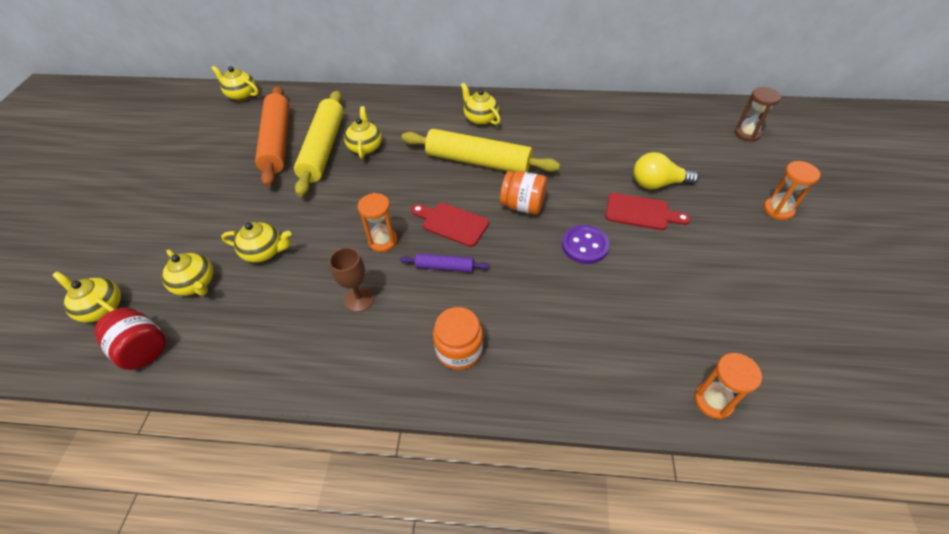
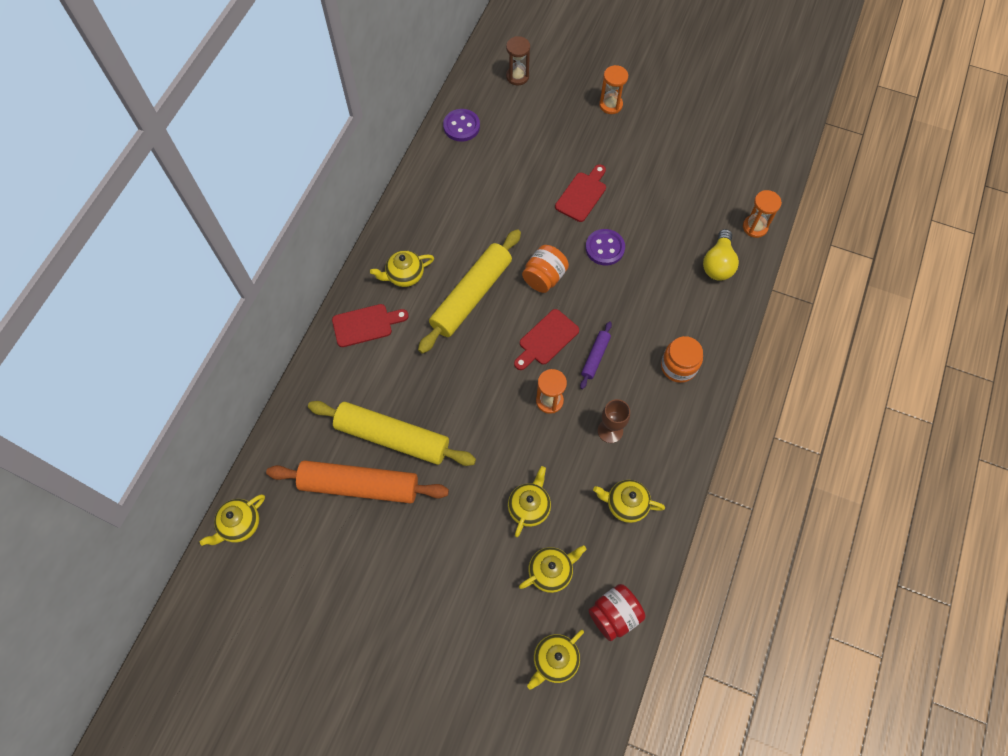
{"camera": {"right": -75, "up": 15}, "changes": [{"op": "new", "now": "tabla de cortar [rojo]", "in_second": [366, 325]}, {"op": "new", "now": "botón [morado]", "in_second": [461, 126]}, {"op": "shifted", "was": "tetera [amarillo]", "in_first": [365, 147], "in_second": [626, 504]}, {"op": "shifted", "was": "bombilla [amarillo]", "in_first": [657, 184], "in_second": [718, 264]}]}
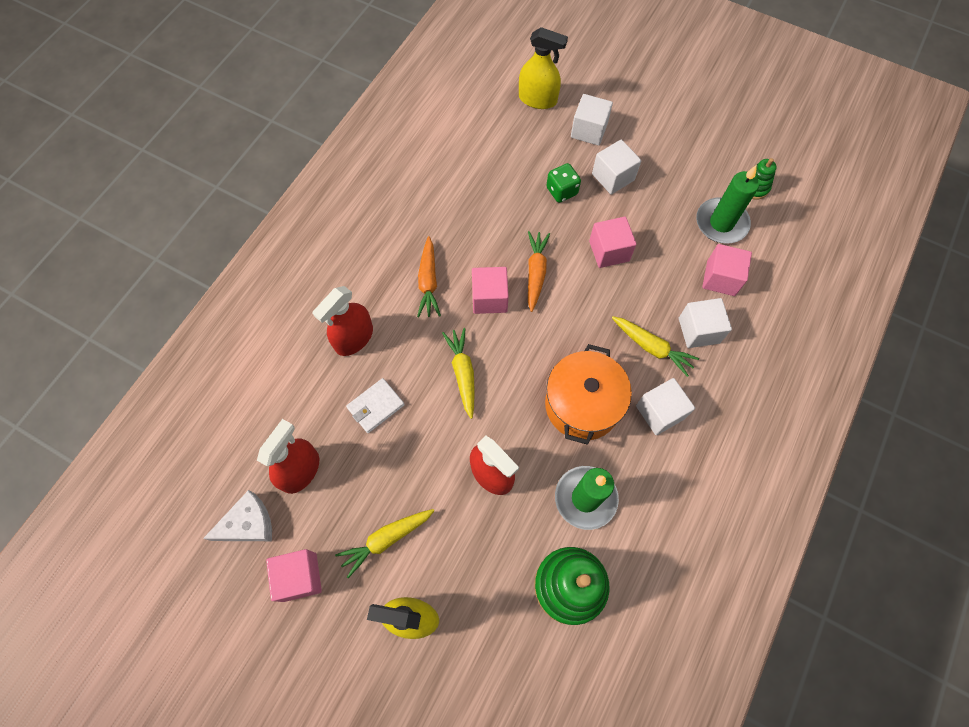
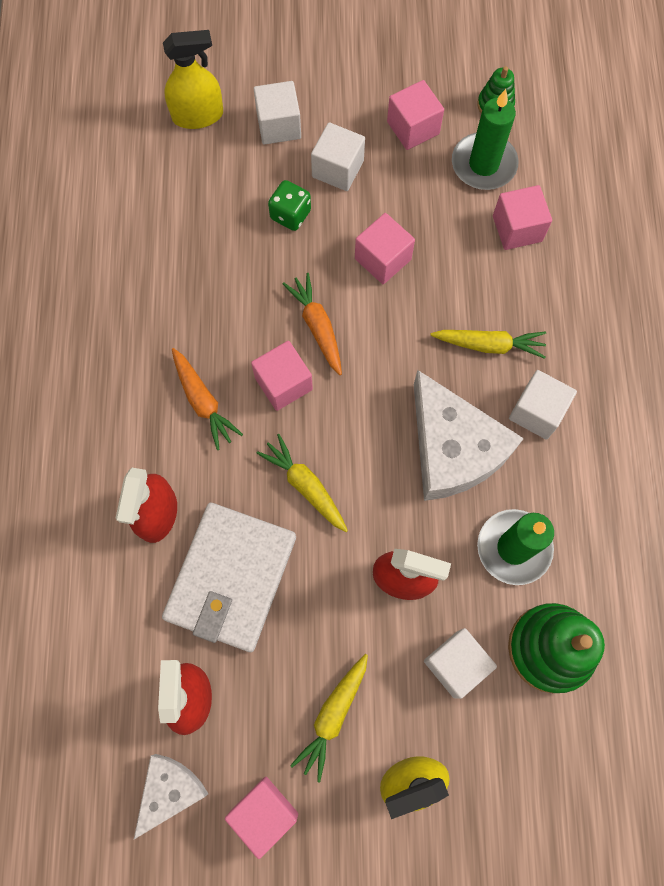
{"camera": {"right": -30, "up": 5}, "changes": [{"op": "new", "now": "cubo [rosa]", "in_second": [413, 128]}, {"op": "shifted", "was": "cubo [blanco]", "in_first": [699, 330], "in_second": [456, 664]}, {"op": "swapped", "was": "olla [naranja]", "now": "queso [blanco]", "in_first": [582, 404], "in_second": [453, 448]}, {"op": "scaled", "was": "cartera [blanco]", "in_first": [376, 406], "in_second": [231, 577], "ratio": 2.09}]}
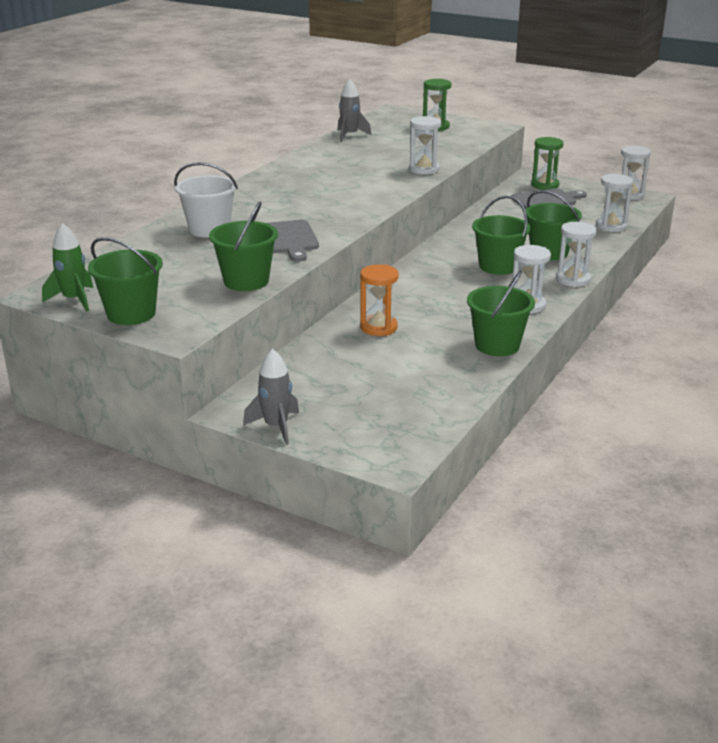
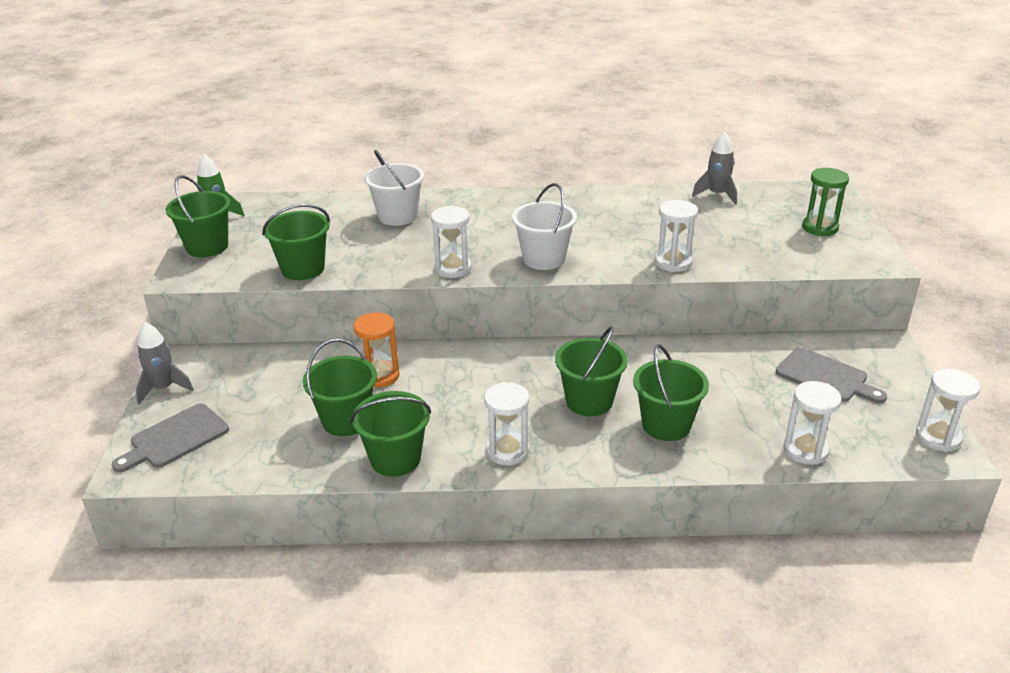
{"camera": {"right": 60, "up": 5}, "changes": [{"op": "gone", "was": "reloj de arena [verde]", "in_first": [545, 185]}, {"op": "new", "now": "balde [verde]", "in_second": [346, 420]}, {"op": "new", "now": "balde [blanco]", "in_second": [544, 259]}, {"op": "shifted", "was": "tabla de cortar [gris]", "in_first": [290, 239], "in_second": [175, 438]}, {"op": "shifted", "was": "reloj de arena [blanco]", "in_first": [573, 280], "in_second": [453, 269]}]}
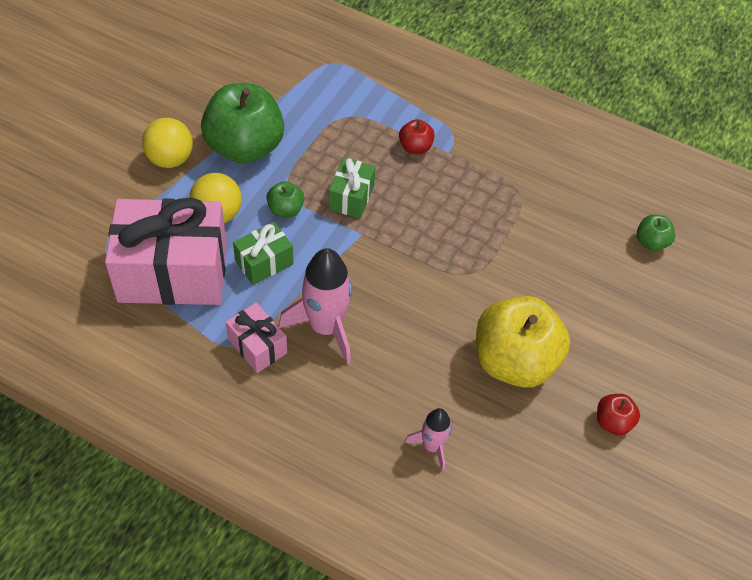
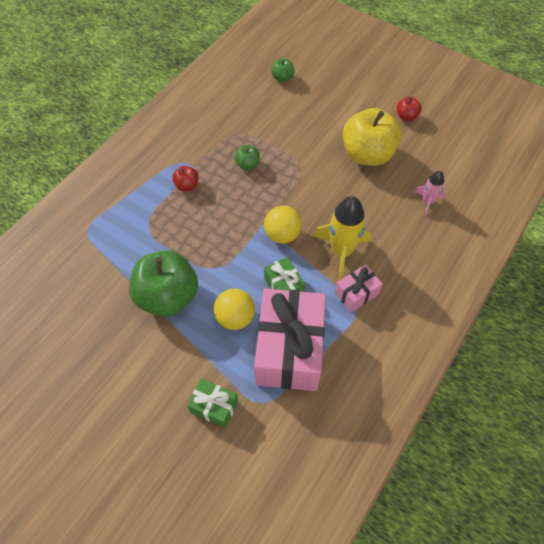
{"camera": {"right": -80, "up": 5}, "changes": [{"op": "shifted", "was": "pelota [amarillo]", "in_first": [170, 159], "in_second": [282, 235]}, {"op": "shifted", "was": "manzana [verde]", "in_first": [285, 210], "in_second": [247, 164]}, {"op": "shifted", "was": "regalo [verde]", "in_first": [351, 197], "in_second": [214, 407]}, {"op": "repainted", "was": "cohete [rosa]", "now": "cohete [amarillo]", "in_first": [325, 327], "in_second": [341, 251]}]}
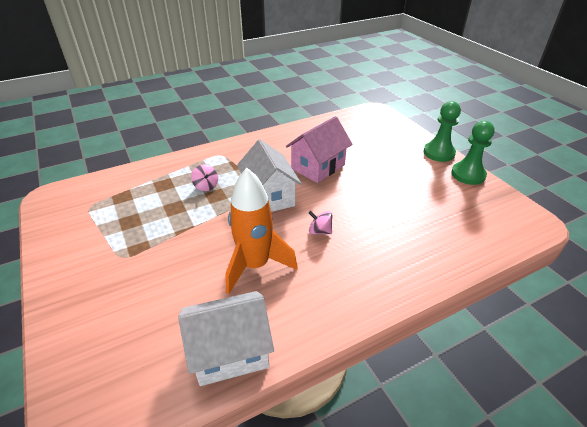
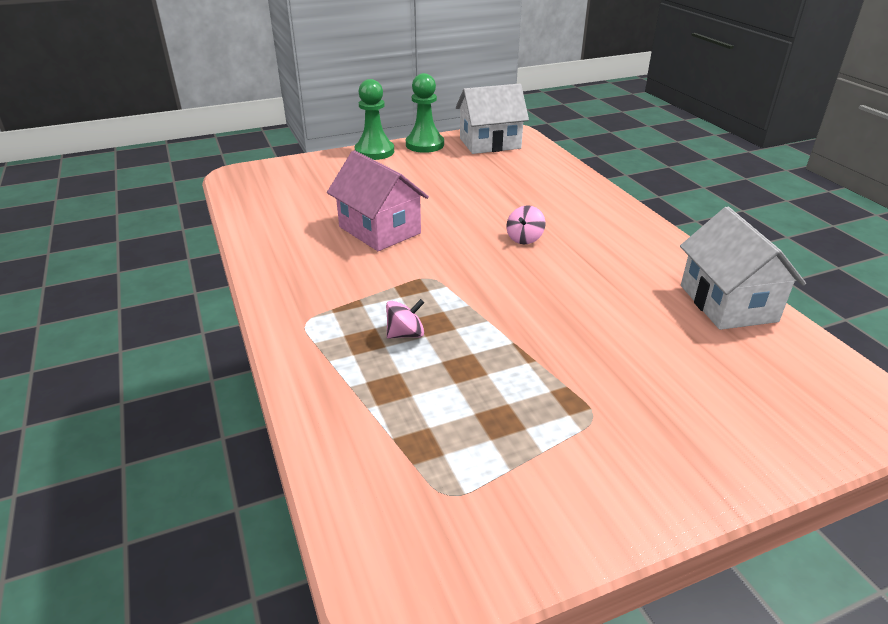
{"camera": {"right": -85, "up": -5}, "changes": [{"op": "gone", "was": "cohete [naranja]", "in_first": [255, 265]}, {"op": "shifted", "was": "casa [blanco]", "in_first": [269, 196], "in_second": [490, 143]}]}
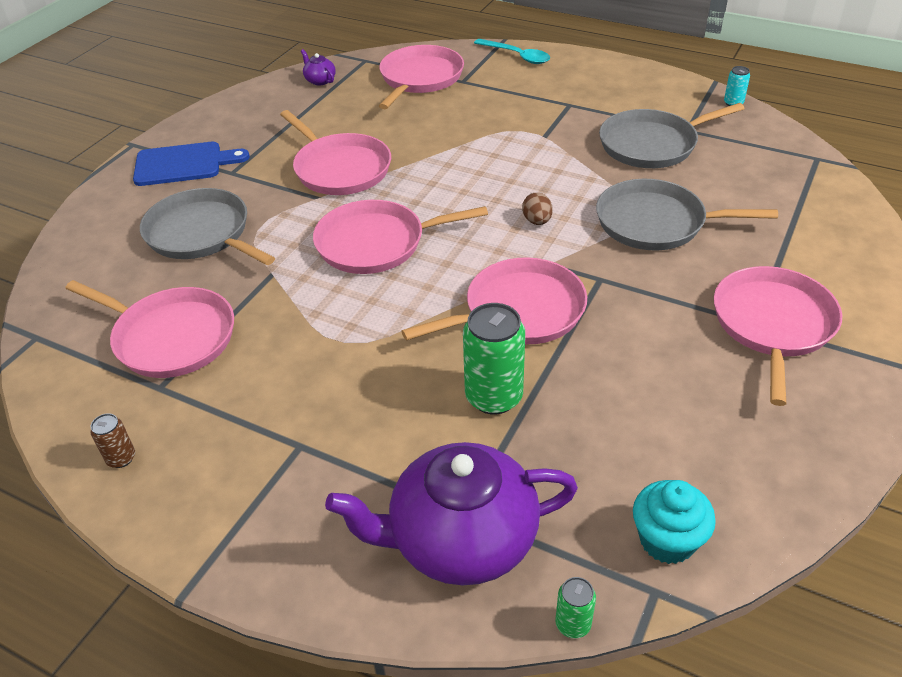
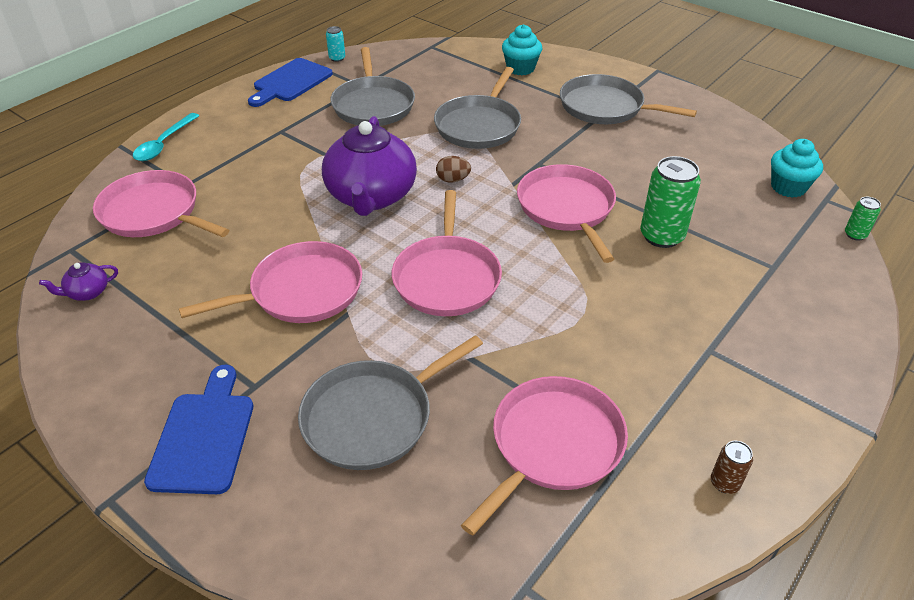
{"camera": {"right": -80, "up": 0}, "changes": [{"op": "new", "now": "tabla de cortar [azul]", "in_second": [290, 82]}, {"op": "new", "now": "magdalena [turquesa]", "in_second": [520, 68]}, {"op": "shifted", "was": "tetera [morado]", "in_first": [461, 539], "in_second": [371, 196]}, {"op": "repainted", "was": "sartén [rosa]", "now": "sartén [gris]", "in_first": [772, 324], "in_second": [605, 107]}, {"op": "rotated", "was": "cuchara [turquesa]", "in_first": [517, 56], "in_second": [164, 144], "clockwise": 150}]}
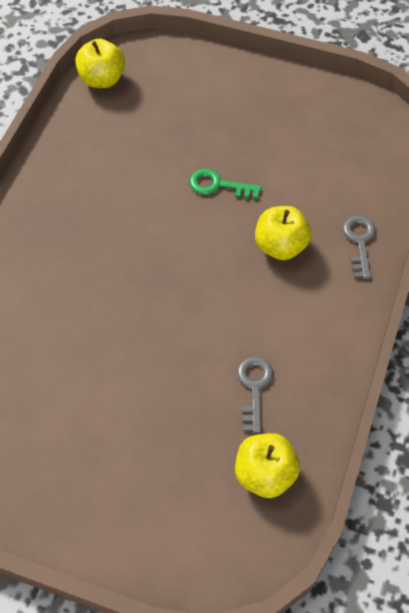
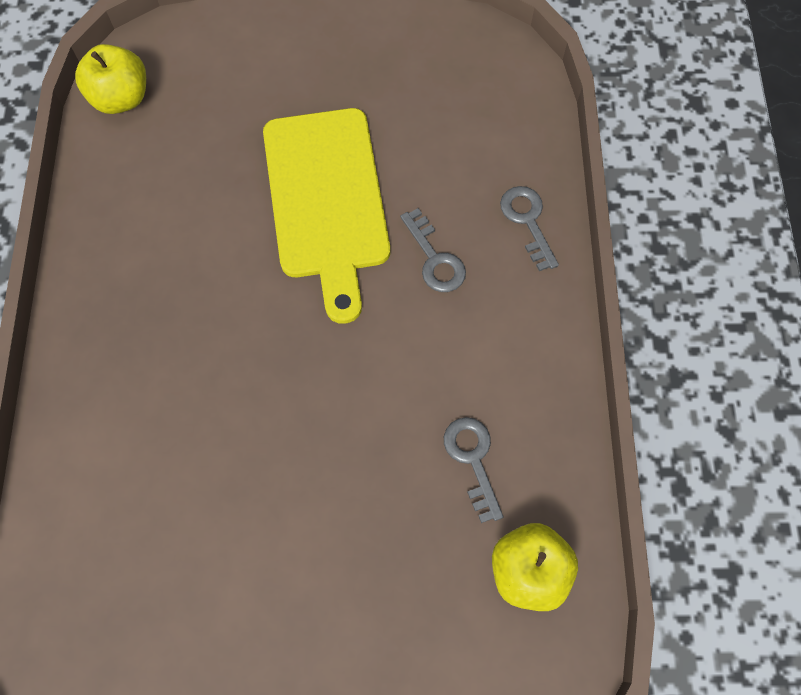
{"camera": {"right": -20, "up": 10}, "changes": [{"op": "swapped", "was": "llave [verde]", "now": "tabla de cortar [amarillo]", "in_first": [218, 185], "in_second": [327, 200]}, {"op": "swapped", "was": "manzana [amarillo]", "now": "llave [gris]", "in_first": [280, 246], "in_second": [435, 258]}]}
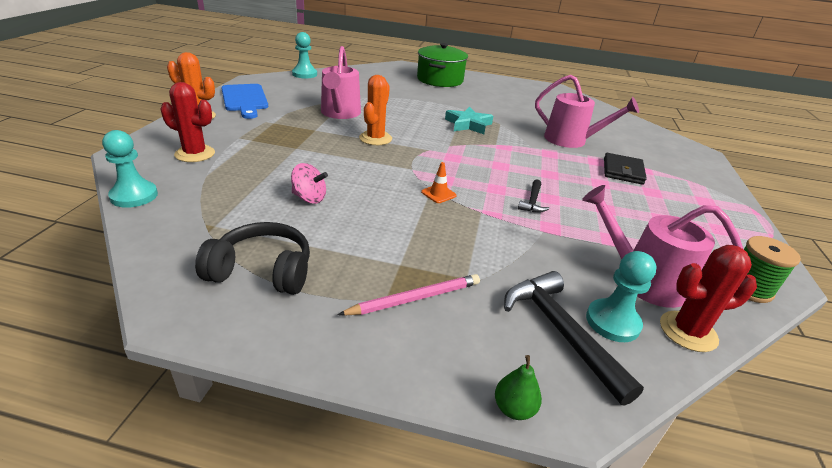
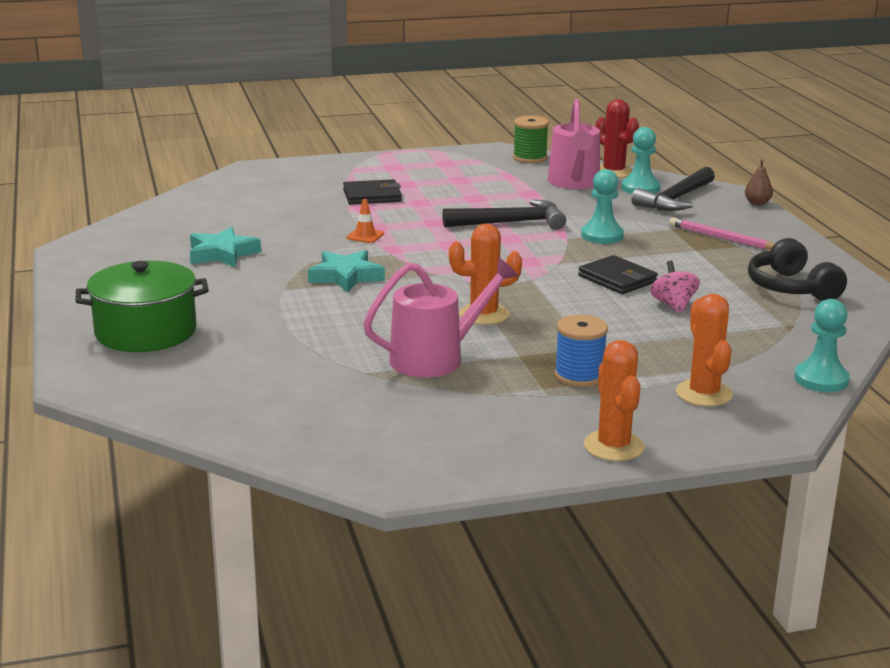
{"camera": {"right": -115, "up": -10}, "changes": [{"op": "gone", "was": "tabla de cortar [azul]", "in_first": [245, 99]}, {"op": "gone", "was": "regadera [rosa]", "in_first": [571, 140]}, {"op": "new", "now": "estrella [turquesa]", "in_second": [222, 254]}, {"op": "new", "now": "carrete [azul]", "in_second": [579, 376]}, {"op": "new", "now": "cartera [negro]", "in_second": [617, 279]}, {"op": "shifted", "was": "peón [turquesa]", "in_first": [304, 74], "in_second": [602, 236]}, {"op": "shifted", "was": "cono de tráfico [naranja]", "in_first": [438, 194], "in_second": [365, 236]}, {"op": "repainted", "was": "cactus [rojo]", "now": "cactus [naranja]", "in_first": [195, 154], "in_second": [704, 394]}, {"op": "repainted", "was": "pera [verde]", "now": "pera [marrón]", "in_first": [514, 408], "in_second": [757, 203]}, {"op": "scaled", "was": "martillo [negro]", "in_first": [532, 201], "in_second": [511, 223], "ratio": 1.9}]}
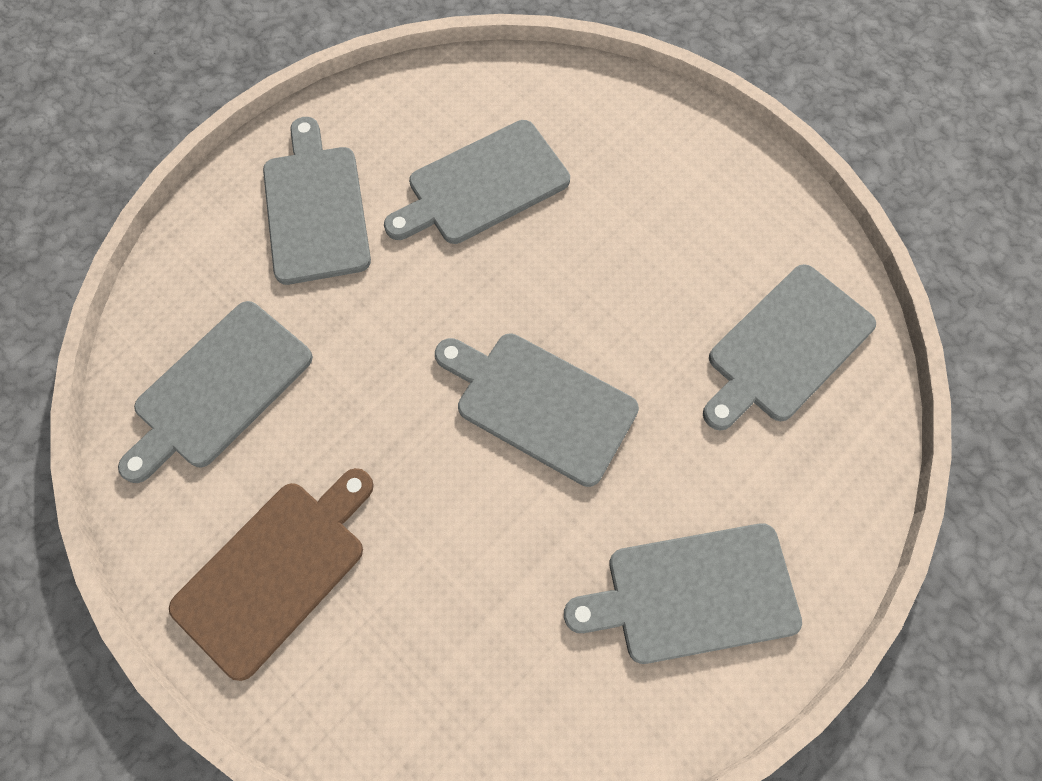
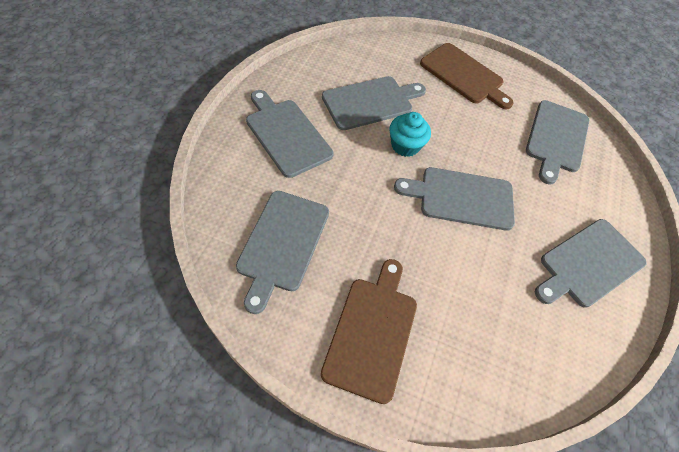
{"camera": {"right": -30, "up": -10}, "changes": [{"op": "new", "now": "magdalena [turquesa]", "in_second": [405, 145]}, {"op": "new", "now": "tabla de cortar [marrón]", "in_second": [464, 75]}, {"op": "rotated", "was": "tabla de cortar [gris]", "in_first": [482, 185], "in_second": [370, 102], "clockwise": -150}]}
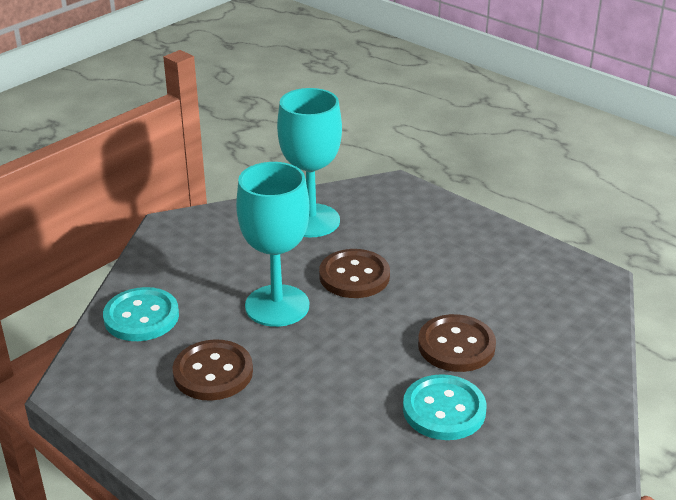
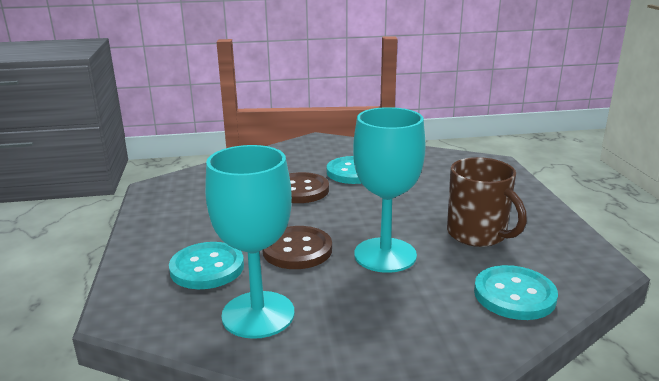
{"camera": {"right": -140, "up": -10}, "changes": [{"op": "new", "now": "botón [turquesa]", "in_second": [207, 268]}, {"op": "swapped", "was": "botón [marrón]", "now": "taza [marrón]", "in_first": [213, 372], "in_second": [477, 234]}]}
